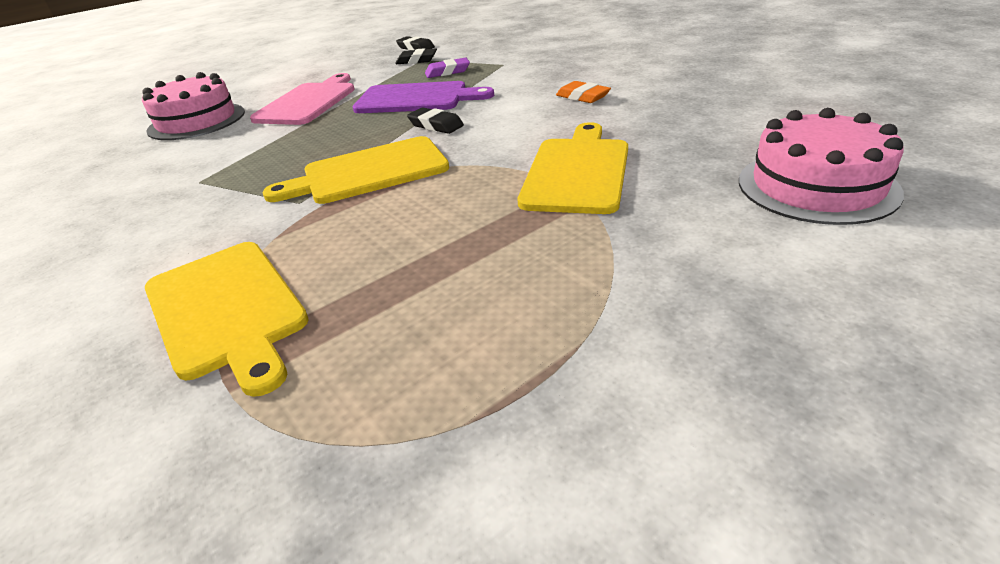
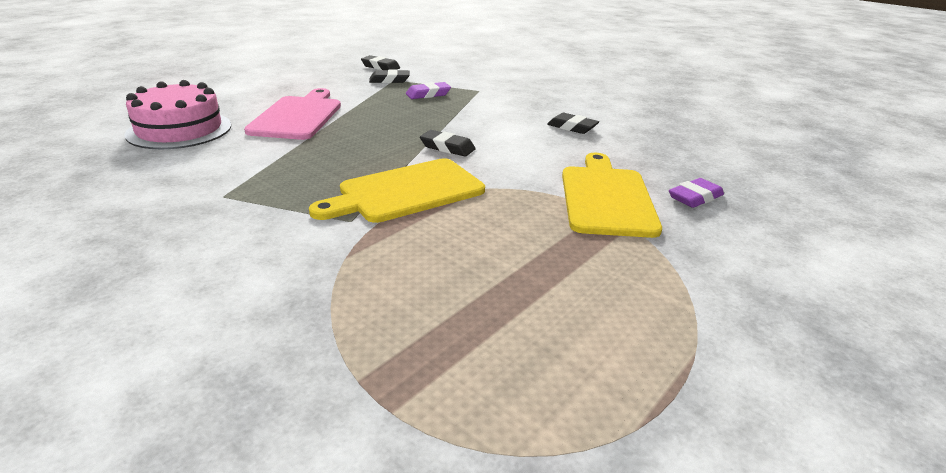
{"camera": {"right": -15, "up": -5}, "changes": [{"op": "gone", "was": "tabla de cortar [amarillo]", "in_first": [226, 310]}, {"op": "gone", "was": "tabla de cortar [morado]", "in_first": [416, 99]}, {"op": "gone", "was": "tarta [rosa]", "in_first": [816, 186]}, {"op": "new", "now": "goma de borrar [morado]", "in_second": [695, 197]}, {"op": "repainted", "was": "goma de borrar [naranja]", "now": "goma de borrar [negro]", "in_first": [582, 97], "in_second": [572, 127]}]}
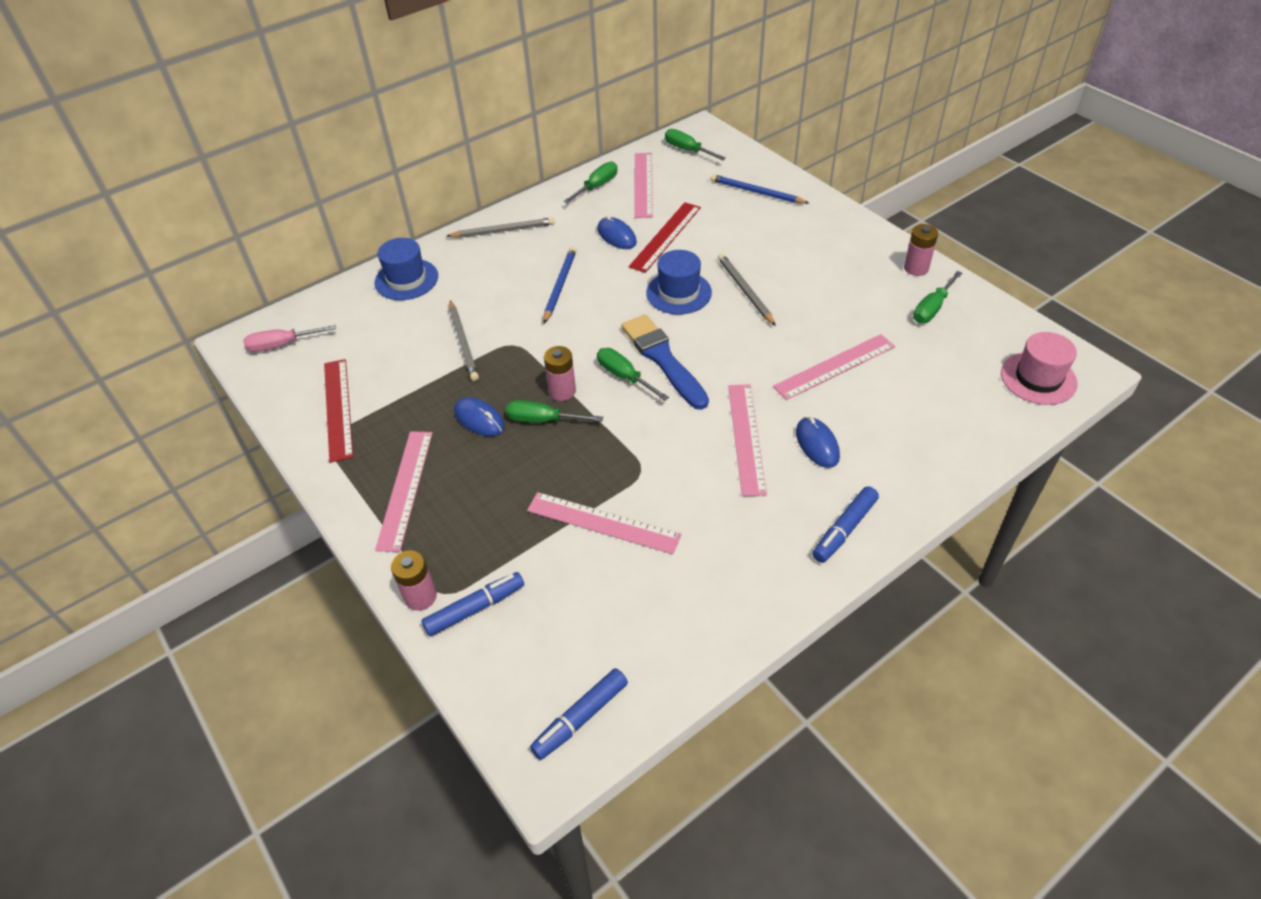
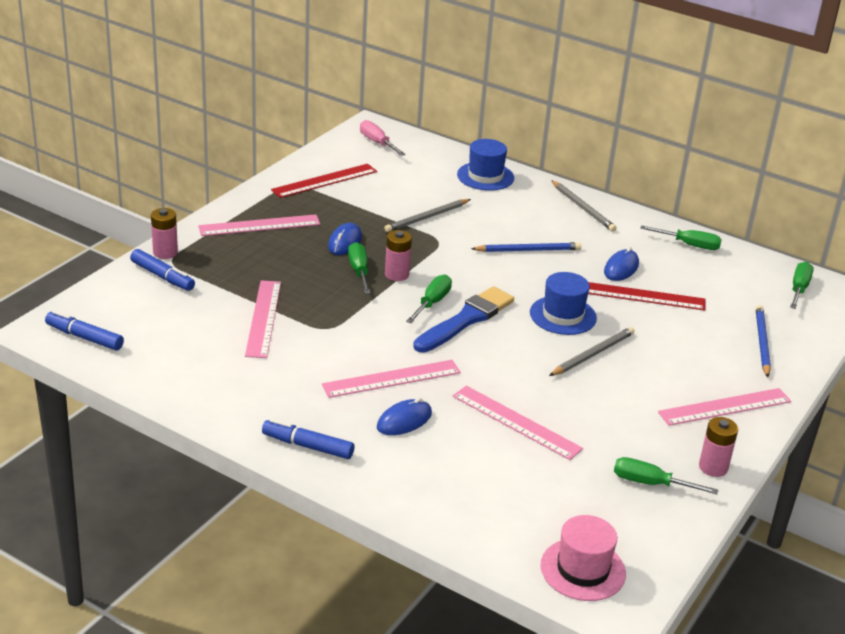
{"camera": {"right": 65, "up": -15}, "changes": [{"op": "shifted", "was": "regla [rosa]", "in_first": [643, 184], "in_second": [724, 407]}]}
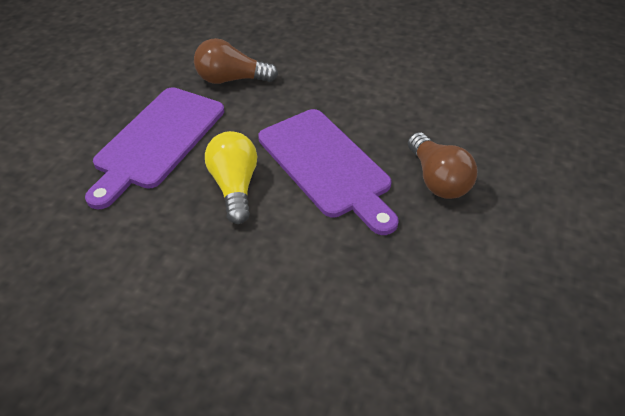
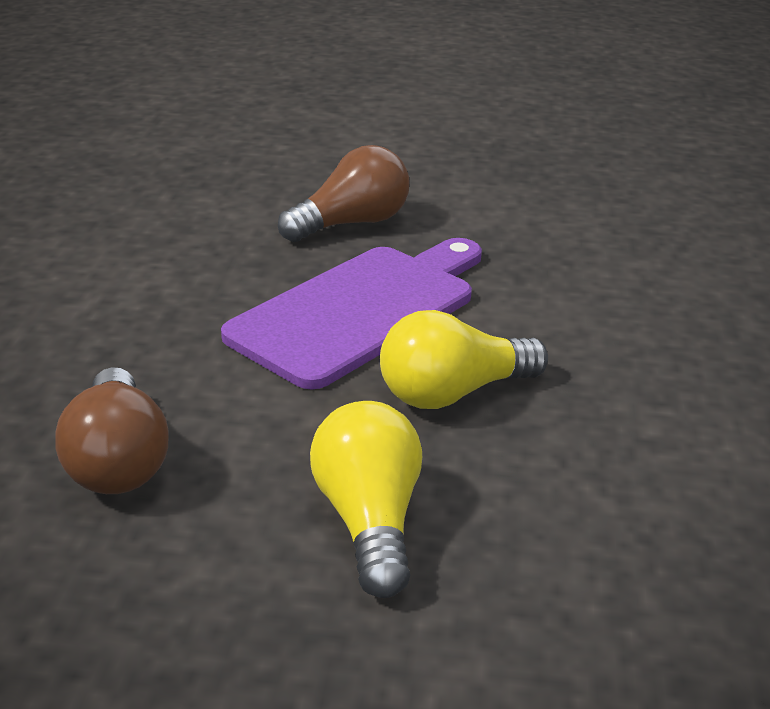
{"camera": {"right": -105, "up": -15}, "changes": [{"op": "swapped", "was": "tabla de cortar [morado]", "now": "bombilla [amarillo]", "in_first": [157, 141], "in_second": [369, 521]}]}
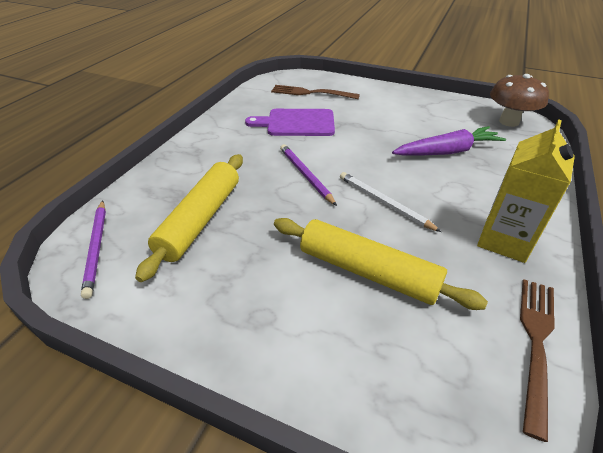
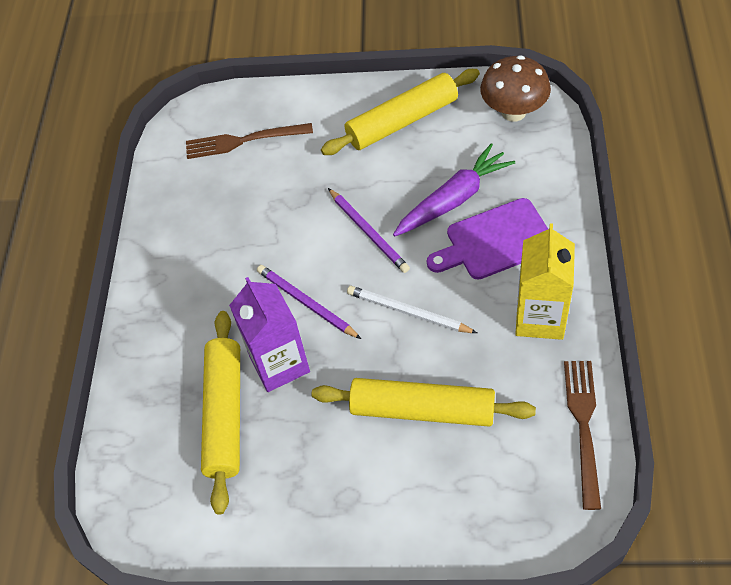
{"camera": {"right": -15, "up": 15}, "changes": [{"op": "new", "now": "cartón de leche [morado]", "in_second": [279, 364]}, {"op": "new", "now": "rodillo [amarillo]", "in_second": [402, 121]}, {"op": "shifted", "was": "lápiz [morado]", "in_first": [97, 248], "in_second": [368, 232]}, {"op": "shifted", "was": "tabla de cortar [morado]", "in_first": [297, 123], "in_second": [495, 241]}]}
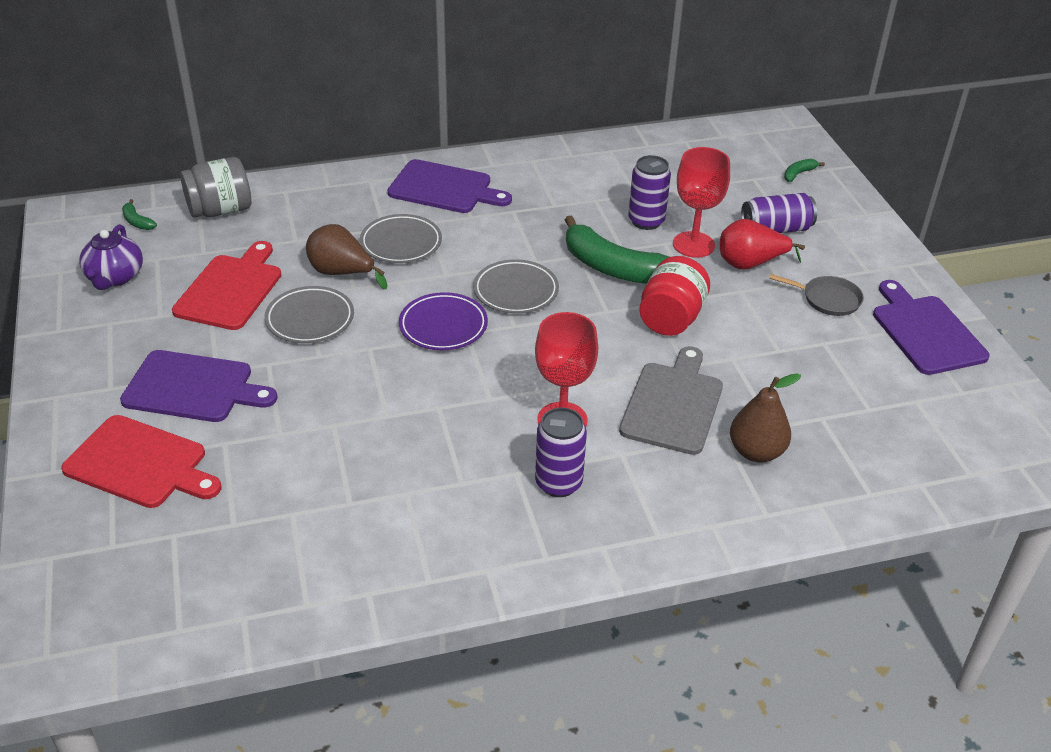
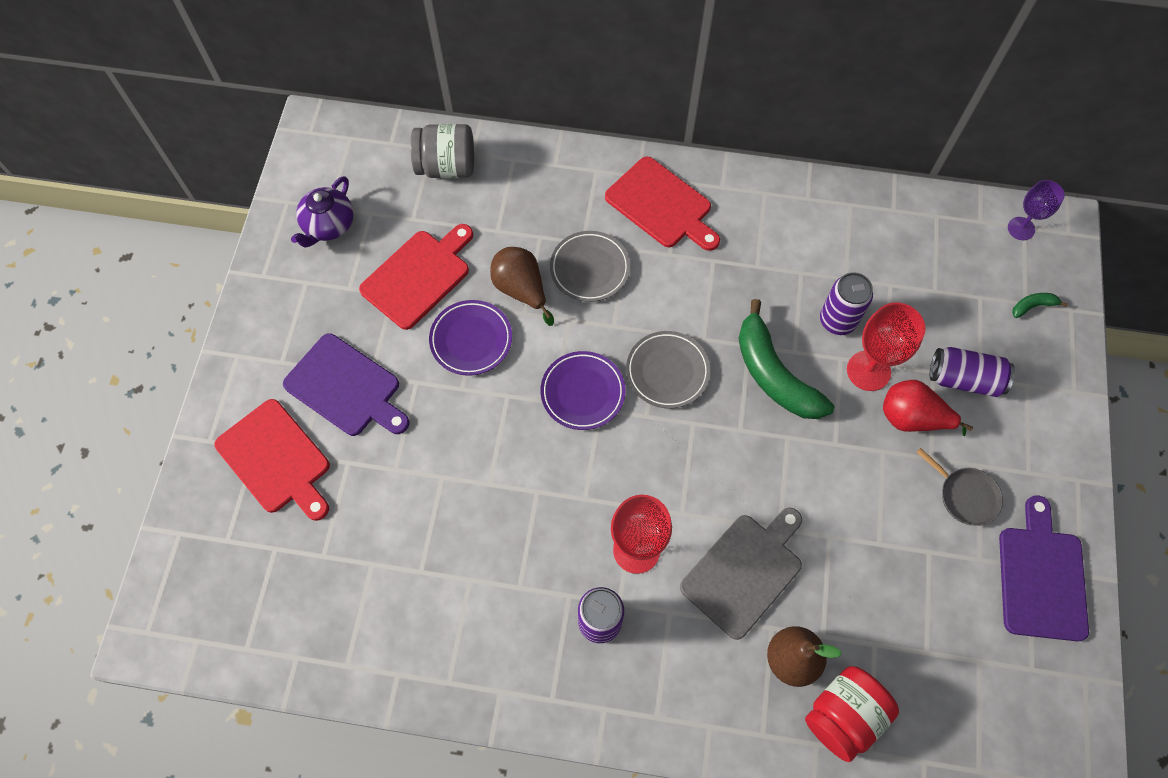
{"camera": {"right": 25, "up": 25}, "changes": [{"op": "gone", "was": "plátano [verde]", "in_first": [137, 221]}, {"op": "new", "now": "copa [morado]", "in_second": [1021, 228]}, {"op": "shifted", "was": "tarro [rojo]", "in_first": [671, 318], "in_second": [843, 715]}, {"op": "repainted", "was": "plato [gris]", "now": "plato [morado]", "in_first": [310, 319], "in_second": [471, 340]}, {"op": "repainted", "was": "tabla de cortar [morado]", "now": "tabla de cortar [rojo]", "in_first": [444, 188], "in_second": [661, 205]}]}
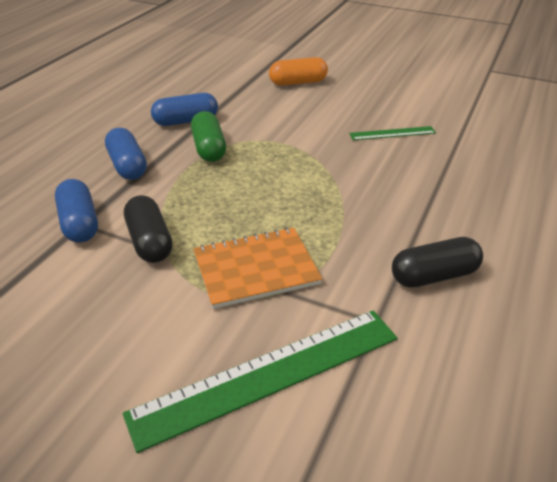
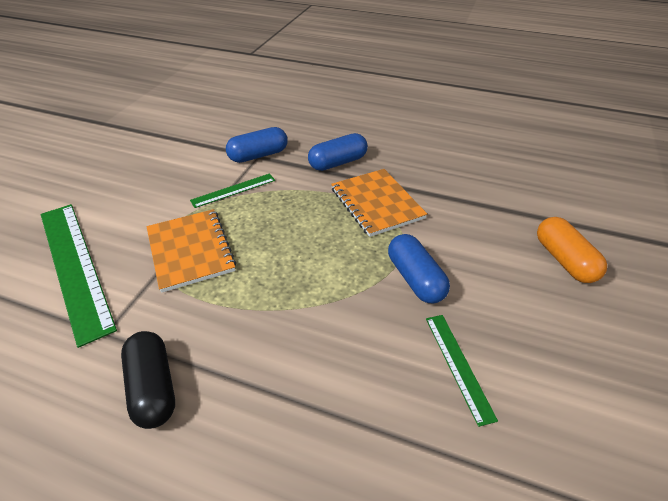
{"camera": {"right": 85, "up": 5}, "changes": [{"op": "shifted", "was": "cápsula [azul]", "in_first": [186, 121], "in_second": [415, 279]}, {"op": "swapped", "was": "cápsula [negro]", "now": "regla [verde]", "in_first": [150, 241], "in_second": [233, 190]}, {"op": "swapped", "was": "cápsula [verde]", "now": "cuaderno [naranja]", "in_first": [209, 148], "in_second": [376, 203]}]}
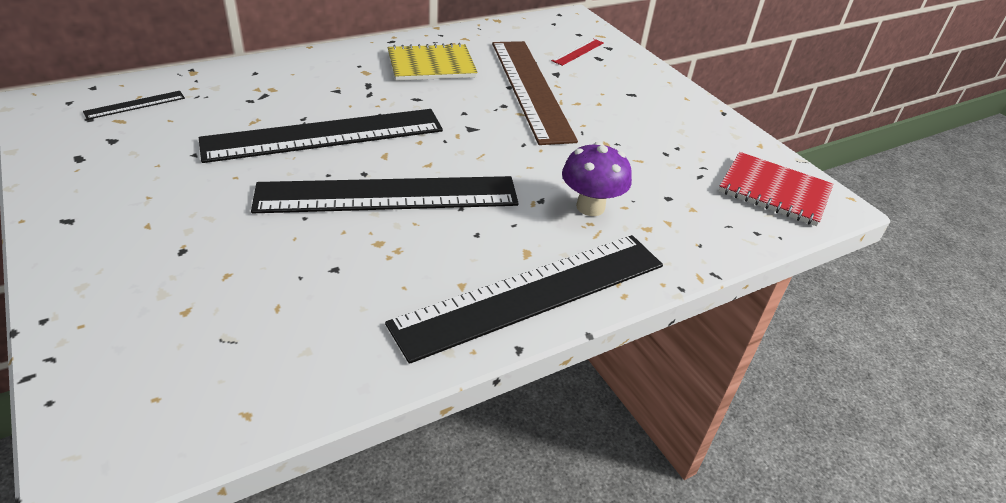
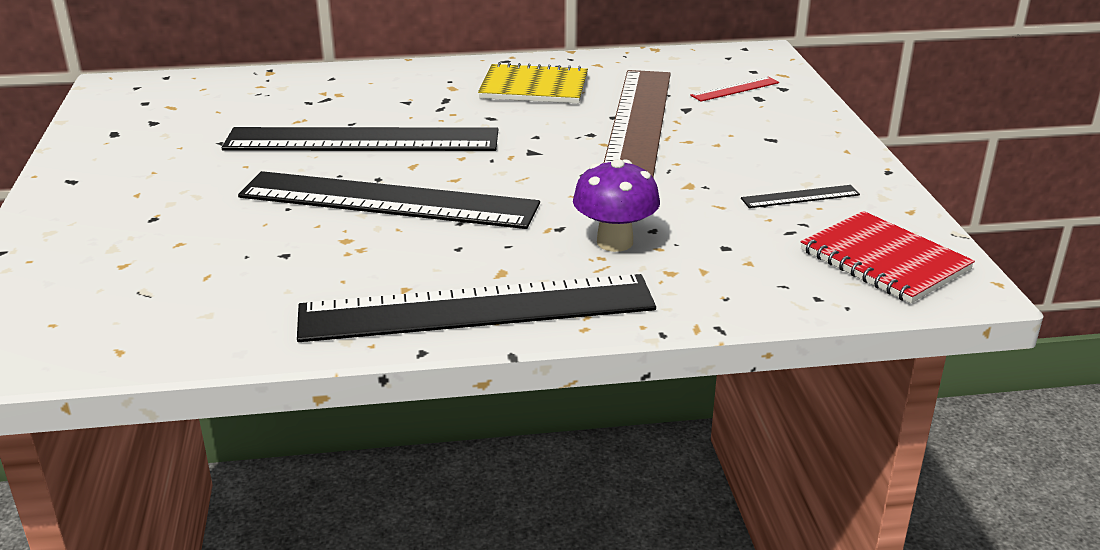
{"camera": {"right": 25, "up": -10}, "changes": [{"op": "shifted", "was": "regla [negro]", "in_first": [135, 105], "in_second": [800, 196]}]}
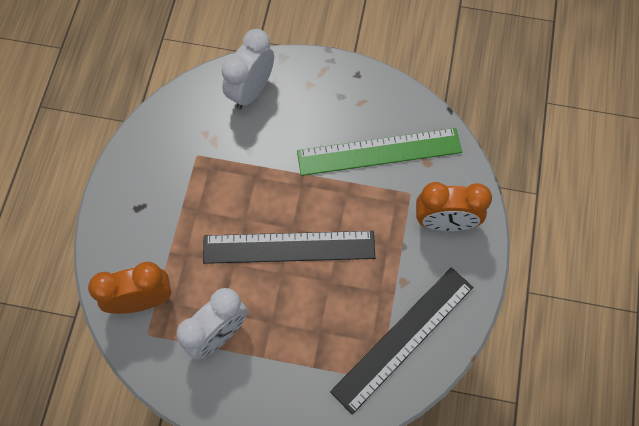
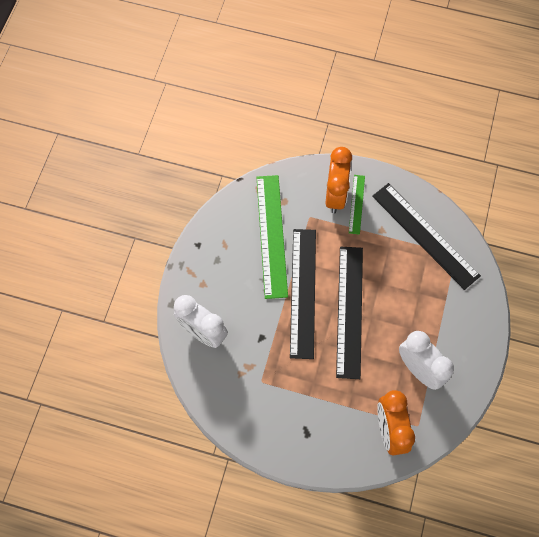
{"camera": {"right": -85, "up": 0}, "changes": [{"op": "new", "now": "regla [negro]", "in_second": [303, 292]}, {"op": "new", "now": "regla [verde]", "in_second": [357, 204]}]}
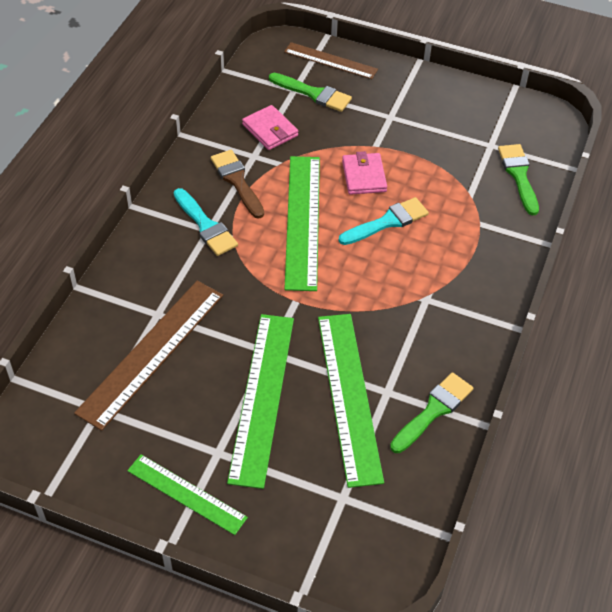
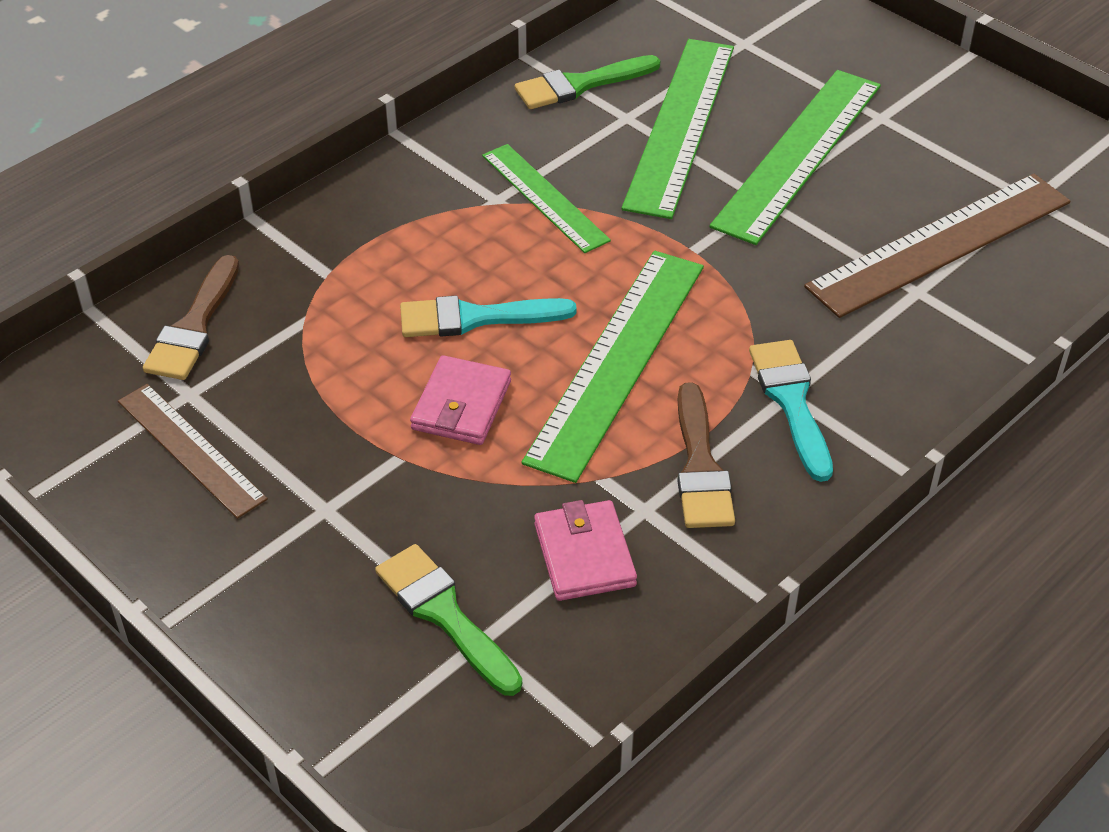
{"camera": {"right": -155, "up": -5}, "changes": [{"op": "shifted", "was": "regla [verde]", "in_first": [187, 494], "in_second": [544, 198]}, {"op": "shifted", "was": "regla [marrón]", "in_first": [330, 61], "in_second": [191, 449]}, {"op": "repainted", "was": "pincel [verde]", "now": "pincel [marrón]", "in_first": [519, 175], "in_second": [194, 326]}]}
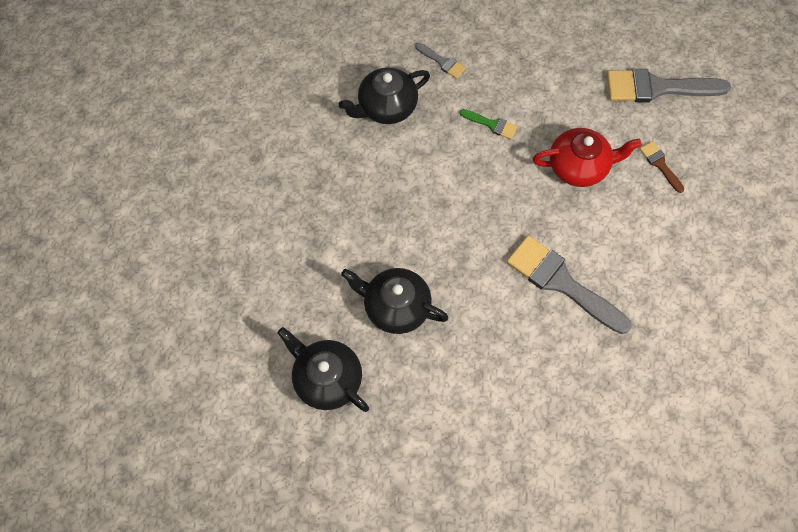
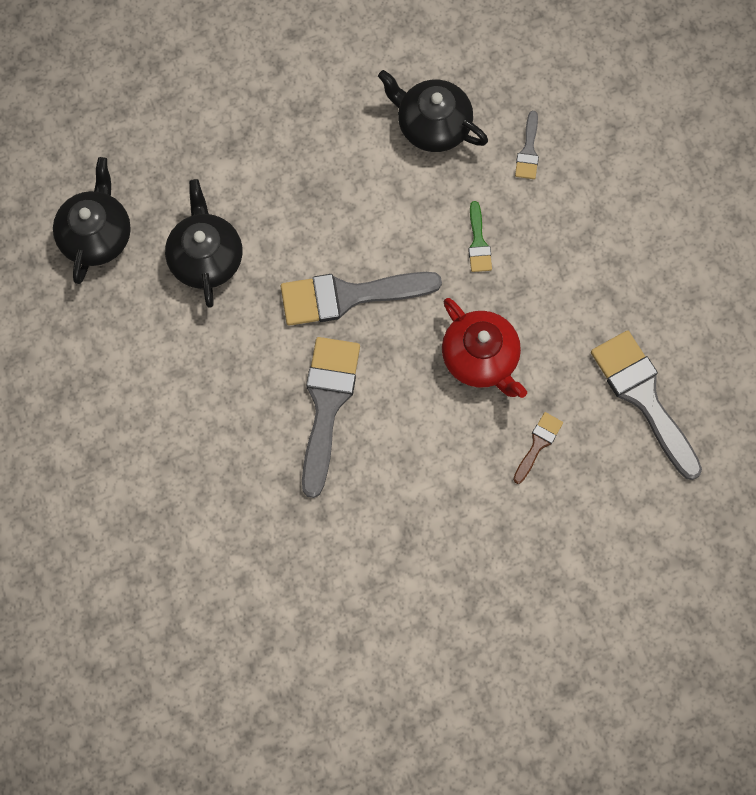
{"camera": {"right": 60, "up": 5}, "changes": [{"op": "new", "now": "pincel [gris]", "in_second": [348, 296]}]}
